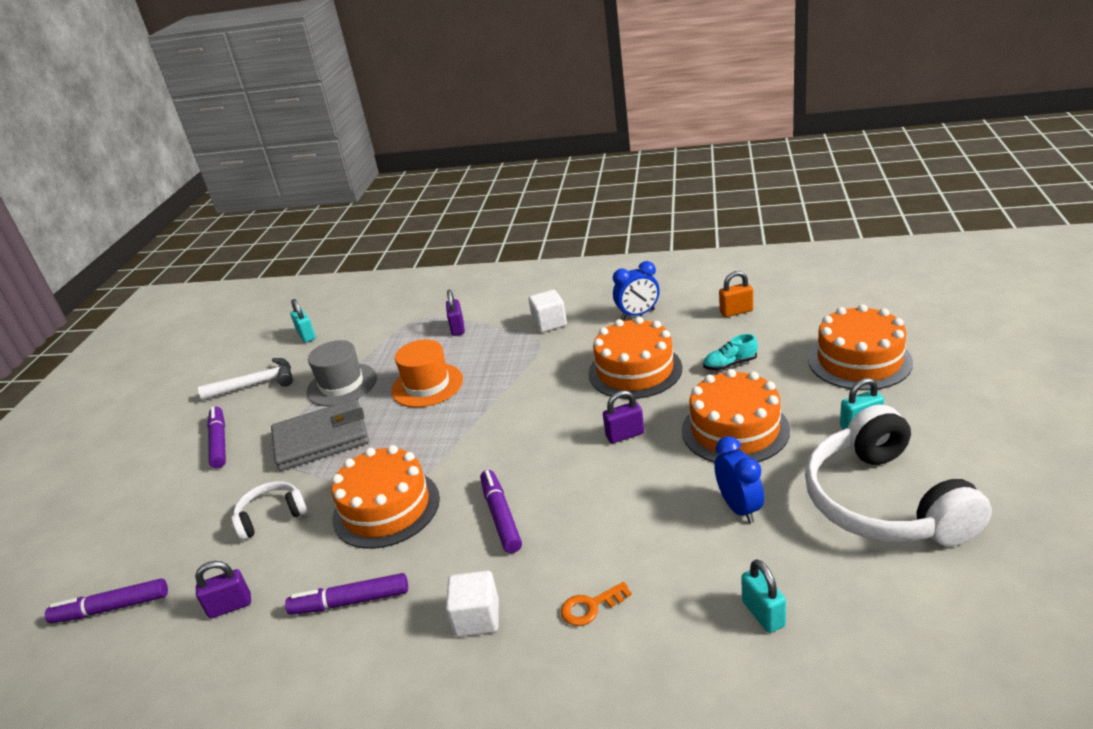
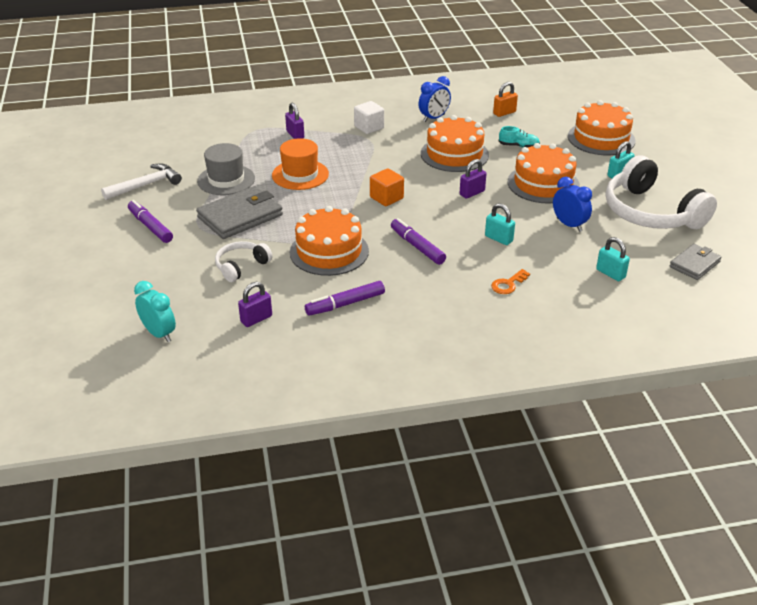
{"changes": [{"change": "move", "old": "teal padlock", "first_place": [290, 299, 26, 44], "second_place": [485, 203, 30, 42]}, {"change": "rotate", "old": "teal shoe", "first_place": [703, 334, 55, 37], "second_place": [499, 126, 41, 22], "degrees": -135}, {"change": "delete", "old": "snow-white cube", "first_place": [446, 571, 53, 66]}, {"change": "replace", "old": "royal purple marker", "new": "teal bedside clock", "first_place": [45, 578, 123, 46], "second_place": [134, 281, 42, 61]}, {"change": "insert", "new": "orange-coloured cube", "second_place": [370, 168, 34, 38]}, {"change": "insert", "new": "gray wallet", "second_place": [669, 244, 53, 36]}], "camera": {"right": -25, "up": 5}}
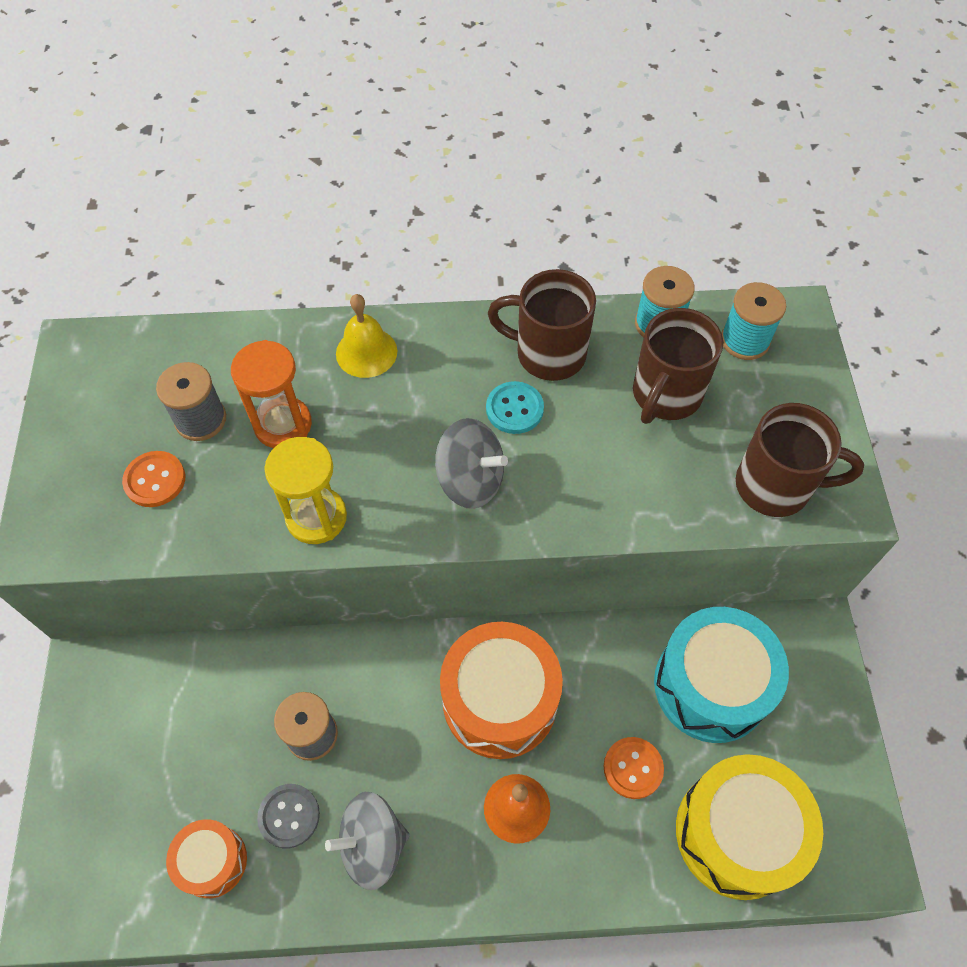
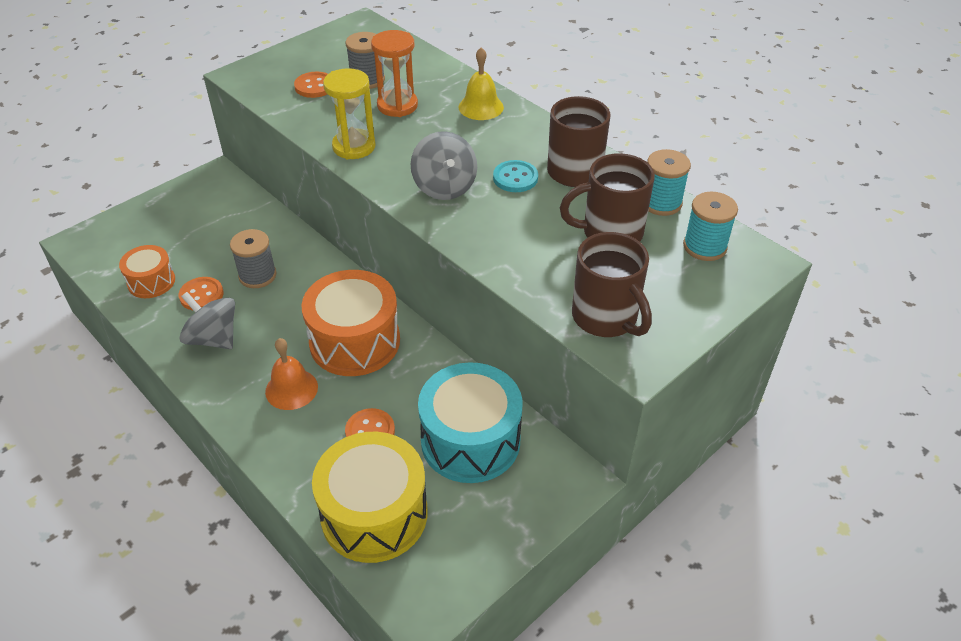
{"changes": [{"change": "recolor", "old": "gray shirt button", "new": "orange-coloured shirt button", "first_place": [257, 784, 63, 64], "second_place": [179, 277, 45, 33]}], "camera": {"right": 50, "up": -15}}
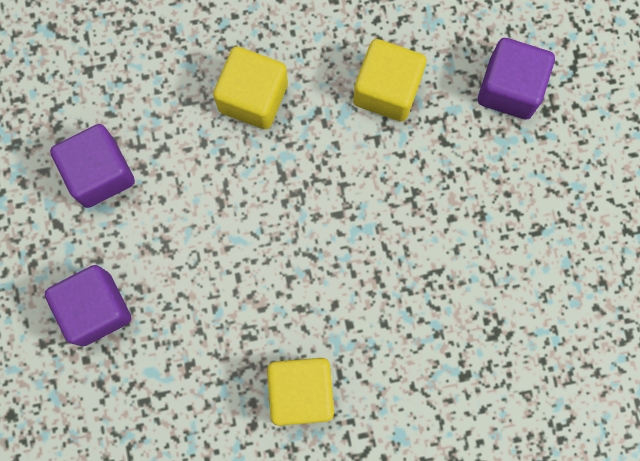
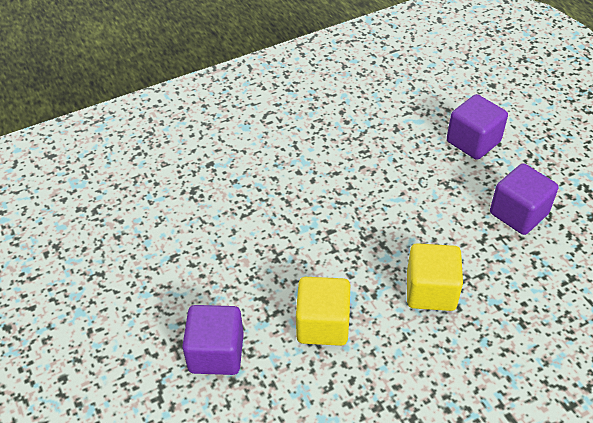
{"changes": [{"change": "delete", "old": "bright yellow cube", "first_place": [267, 358, 67, 68]}], "camera": {"right": 165, "up": -30}}
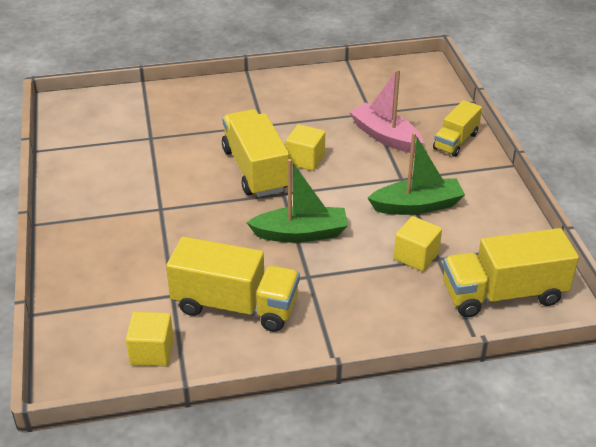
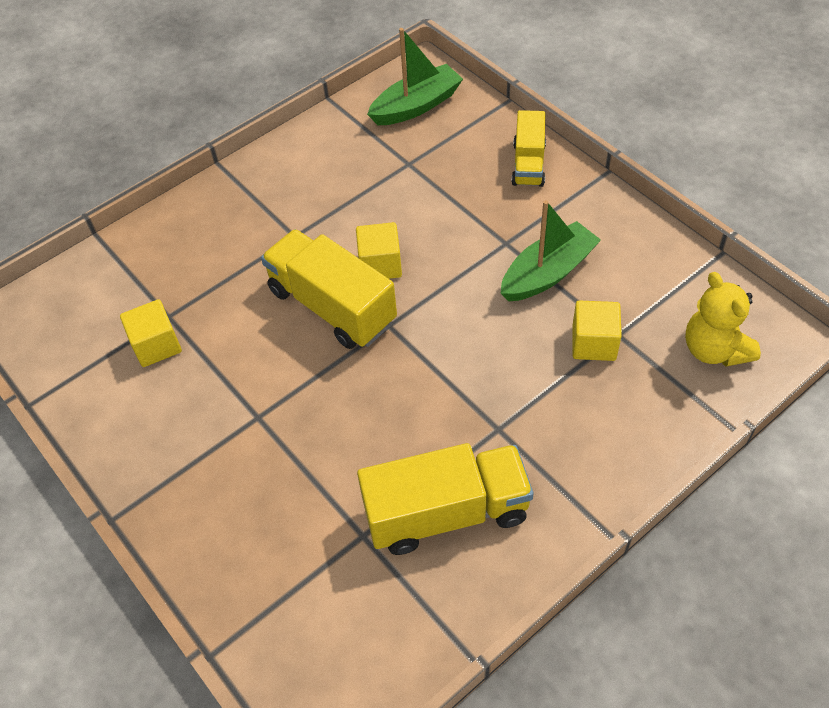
{"changes": [{"change": "delete", "old": "rose-pink toy boat", "first_place": [349, 69, 75, 84]}, {"change": "move", "old": "green toy boat", "first_place": [246, 159, 102, 83], "second_place": [367, 28, 96, 97]}, {"change": "replace", "old": "bright yellow toy truck", "new": "bright yellow teddy bear", "first_place": [443, 228, 136, 89], "second_place": [685, 272, 76, 95]}, {"change": "move", "old": "bright yellow cube", "first_place": [126, 312, 48, 54], "second_place": [120, 299, 62, 68]}], "camera": {"right": -25, "up": 15}}
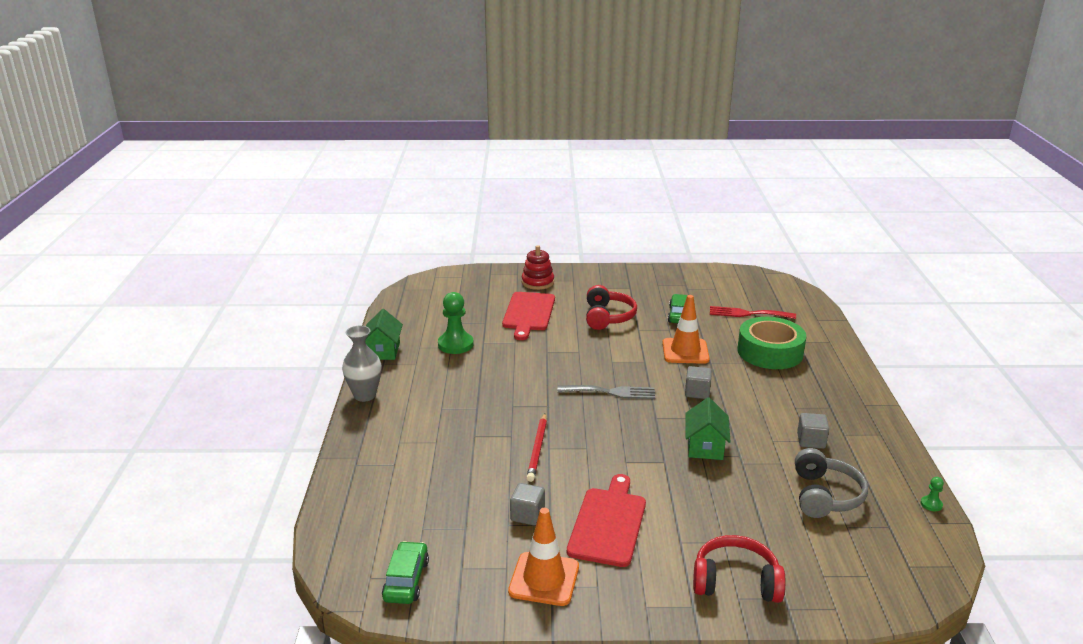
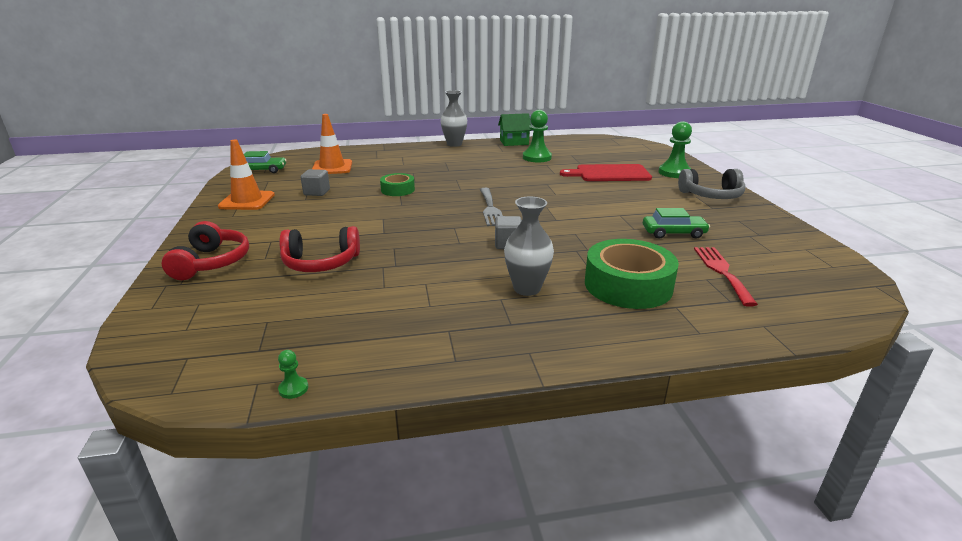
{"changes": [{"change": "replace", "old": "red stacking toy", "new": "green chess pawn", "first_place": [522, 245, 32, 45], "second_place": [658, 121, 34, 57]}, {"change": "move", "old": "red headphones", "first_place": [586, 285, 51, 45], "second_place": [279, 226, 81, 46]}, {"change": "move", "old": "orange-coloured safety cone", "first_place": [662, 295, 48, 69], "second_place": [312, 114, 40, 60]}, {"change": "delete", "old": "green house", "first_place": [685, 397, 46, 63]}, {"change": "delete", "old": "gray cube", "first_place": [797, 413, 32, 36]}, {"change": "replace", "old": "red lead pencil", "new": "green roll of tape", "first_place": [527, 414, 20, 68], "second_place": [380, 173, 35, 23]}, {"change": "move", "old": "gray headphones", "first_place": [795, 448, 73, 70], "second_place": [678, 169, 67, 30]}, {"change": "delete", "old": "red cutting board", "first_place": [567, 474, 79, 93]}, {"change": "insert", "new": "gray tall vase", "second_place": [504, 196, 50, 100]}], "camera": {"right": 80, "up": 0}}
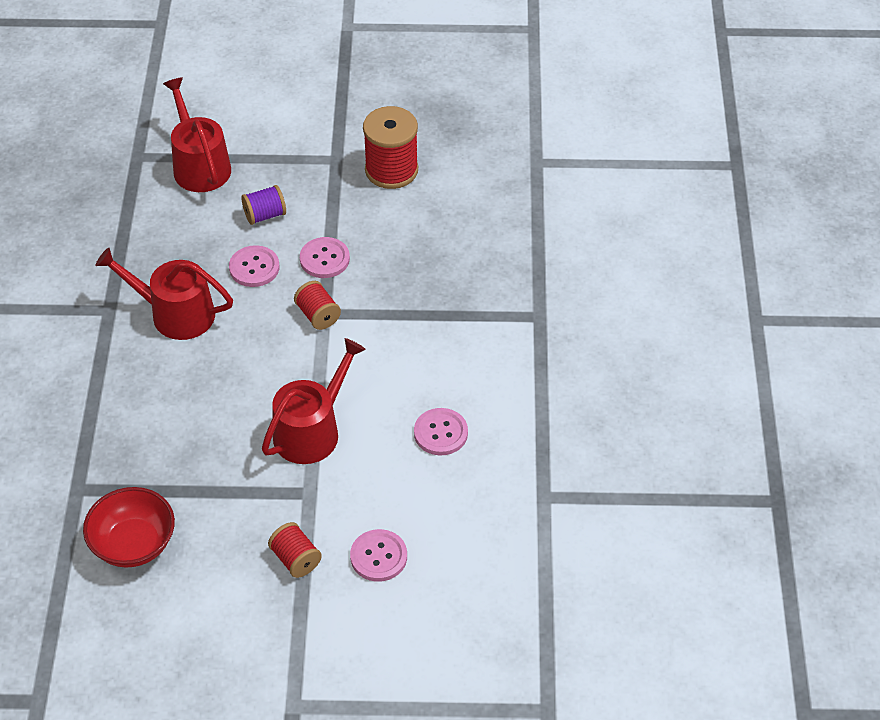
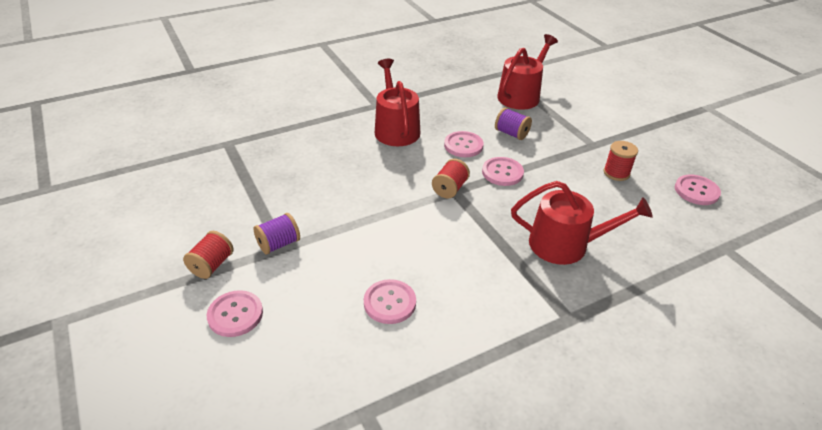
{"changes": [{"change": "resize", "old": "red reel of thread", "first_place": [363, 106, 55, 83], "second_place": [604, 141, 34, 40], "factor": 0.57}, {"change": "move", "old": "red watering pot", "first_place": [262, 338, 104, 126], "second_place": [511, 181, 142, 84]}, {"change": "delete", "old": "red deep dish", "first_place": [83, 487, 92, 81]}, {"change": "insert", "new": "rose-pink shirt button", "second_place": [675, 175, 46, 30]}, {"change": "insert", "new": "royal purple reel of thread", "second_place": [253, 213, 47, 42]}], "camera": {"right": 60, "up": -10}}
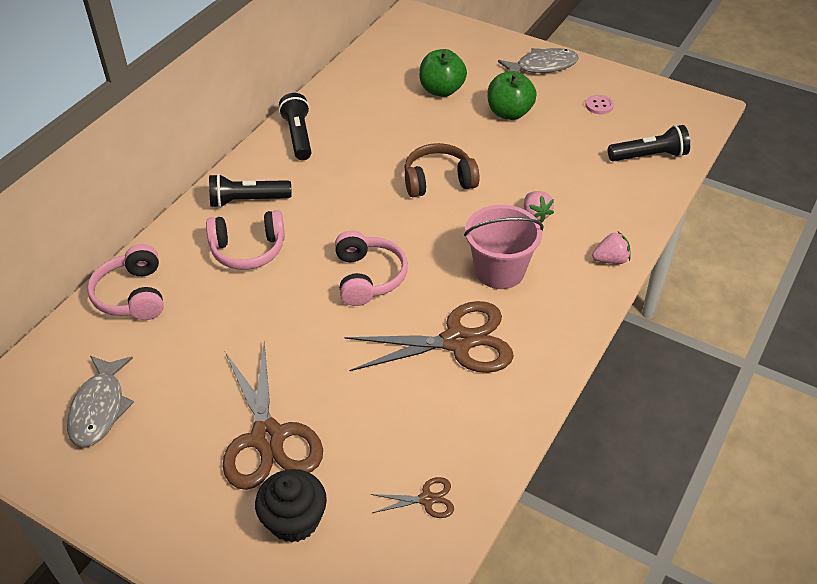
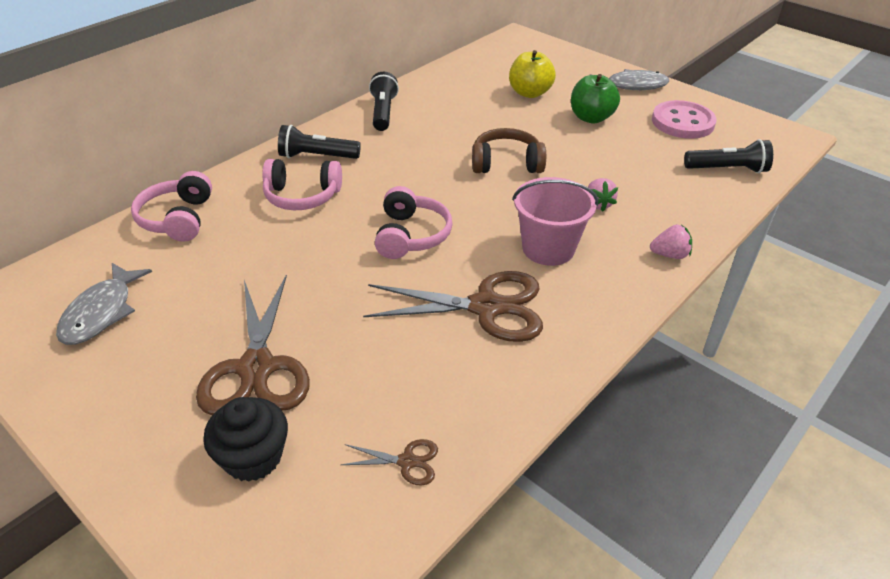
{"changes": [{"change": "recolor", "old": "green apple", "new": "bright yellow apple", "first_place": [419, 49, 48, 48], "second_place": [509, 50, 47, 48]}, {"change": "resize", "old": "rose-pink shirt button", "first_place": [585, 95, 29, 19], "second_place": [652, 100, 65, 39], "factor": 2.22}], "camera": {"right": 10, "up": -5}}
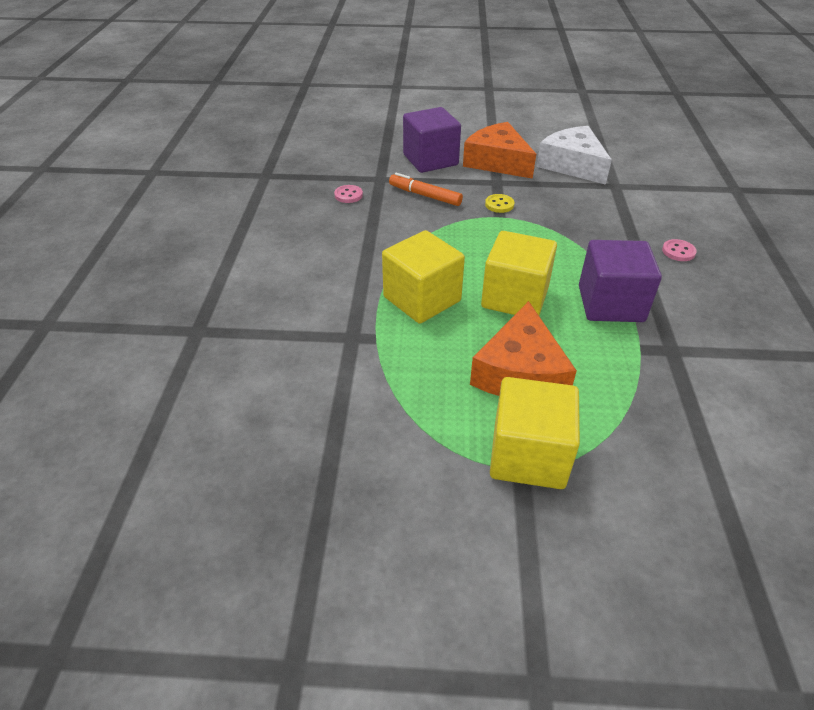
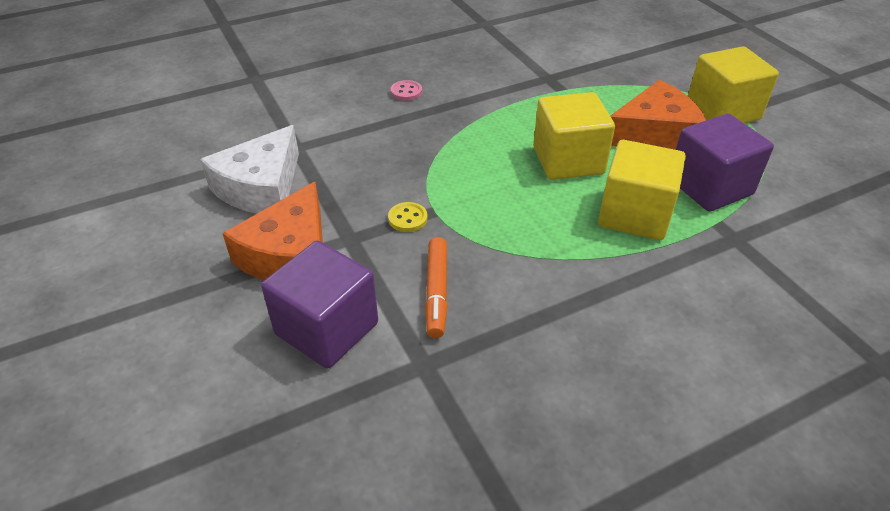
{"changes": [{"change": "delete", "old": "rose-pink shirt button", "first_place": [334, 185, 29, 18]}, {"change": "move", "old": "royal purple cube", "first_place": [579, 240, 83, 82], "second_place": [676, 113, 98, 99]}], "camera": {"right": -120, "up": 0}}
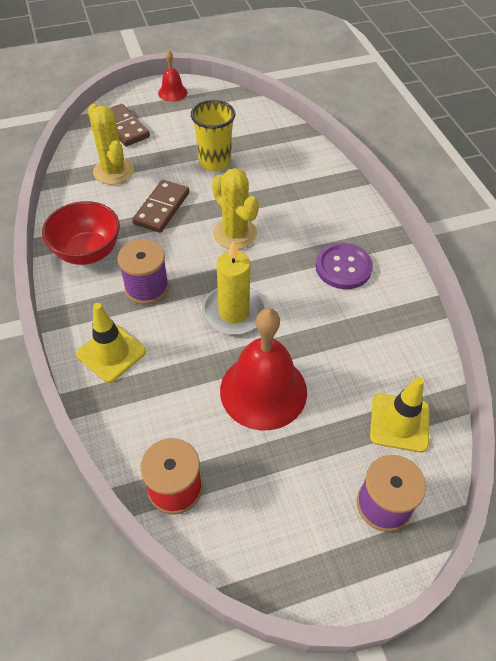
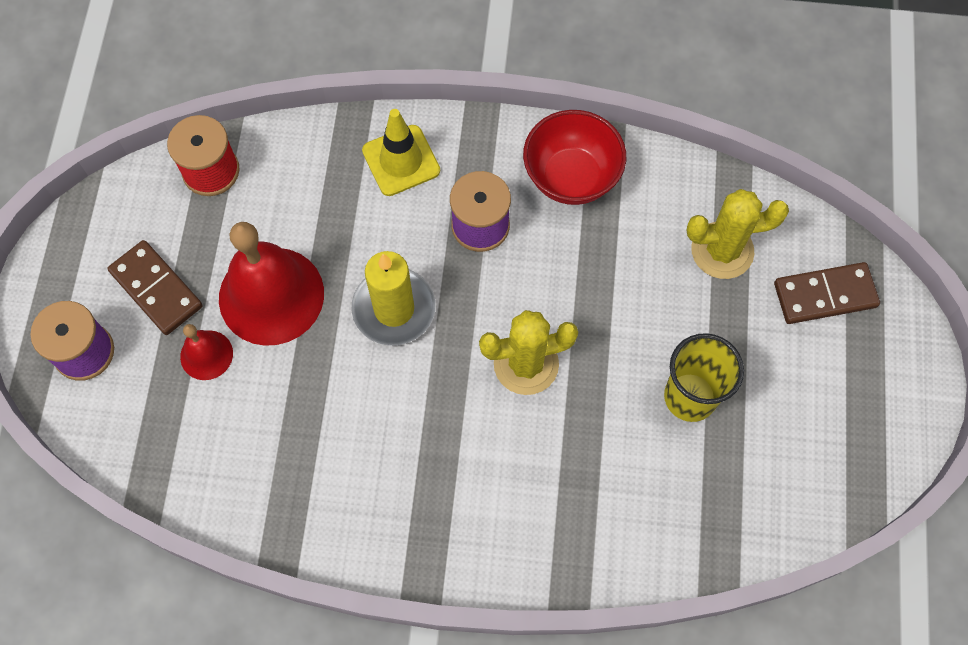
{"changes": [{"change": "move", "old": "red bell", "first_place": [158, 50, 29, 52], "second_place": [180, 324, 53, 56]}, {"change": "move", "old": "russet domino", "first_place": [132, 180, 57, 53], "second_place": [108, 240, 95, 95]}, {"change": "delete", "old": "royal purple shirt button", "first_place": [315, 242, 58, 47]}, {"change": "delete", "old": "bright yellow safety cone", "first_place": [370, 377, 60, 75]}], "camera": {"right": 115, "up": 15}}
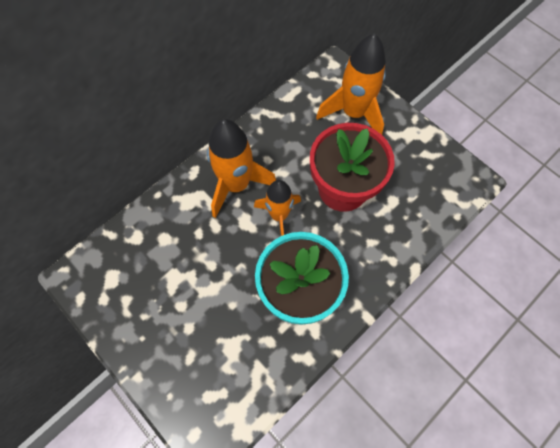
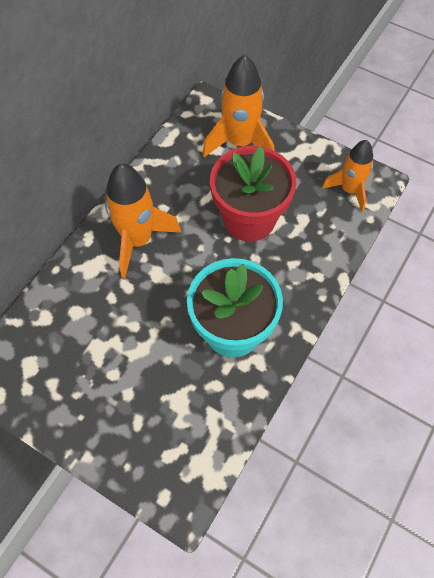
{"changes": [{"change": "move", "old": "orange-coloured spaceship", "first_place": [254, 180, 47, 56], "second_place": [322, 140, 51, 72]}], "camera": {"right": -15, "up": -5}}
